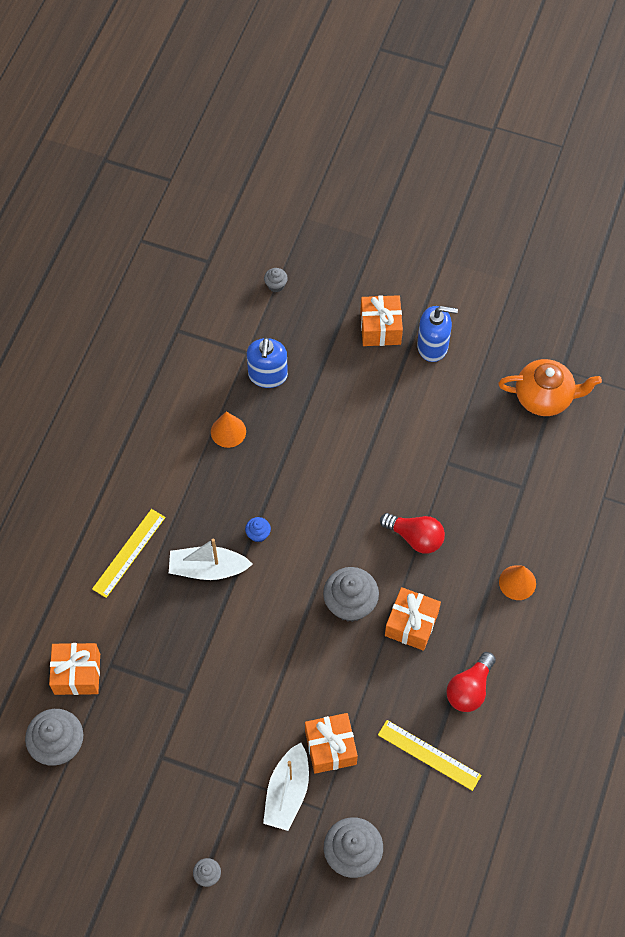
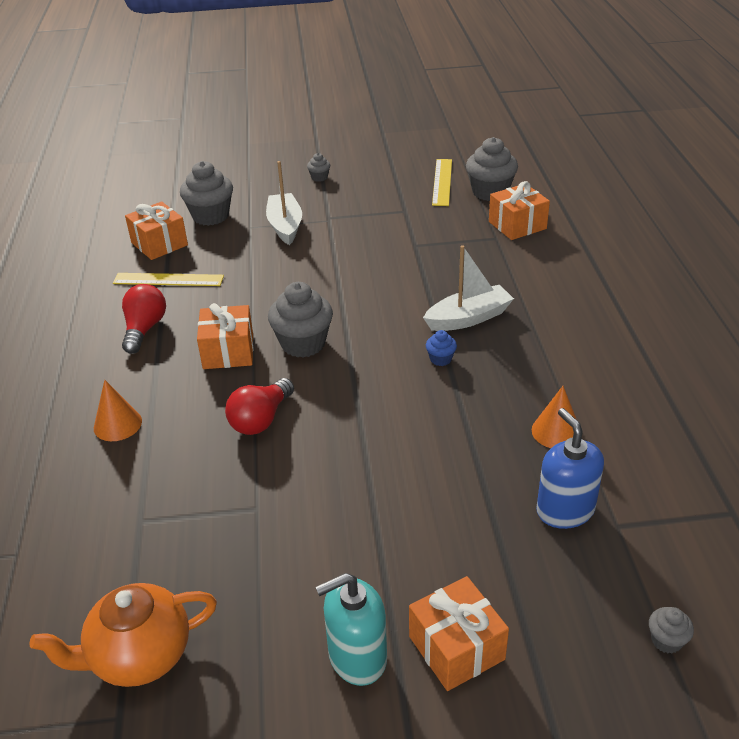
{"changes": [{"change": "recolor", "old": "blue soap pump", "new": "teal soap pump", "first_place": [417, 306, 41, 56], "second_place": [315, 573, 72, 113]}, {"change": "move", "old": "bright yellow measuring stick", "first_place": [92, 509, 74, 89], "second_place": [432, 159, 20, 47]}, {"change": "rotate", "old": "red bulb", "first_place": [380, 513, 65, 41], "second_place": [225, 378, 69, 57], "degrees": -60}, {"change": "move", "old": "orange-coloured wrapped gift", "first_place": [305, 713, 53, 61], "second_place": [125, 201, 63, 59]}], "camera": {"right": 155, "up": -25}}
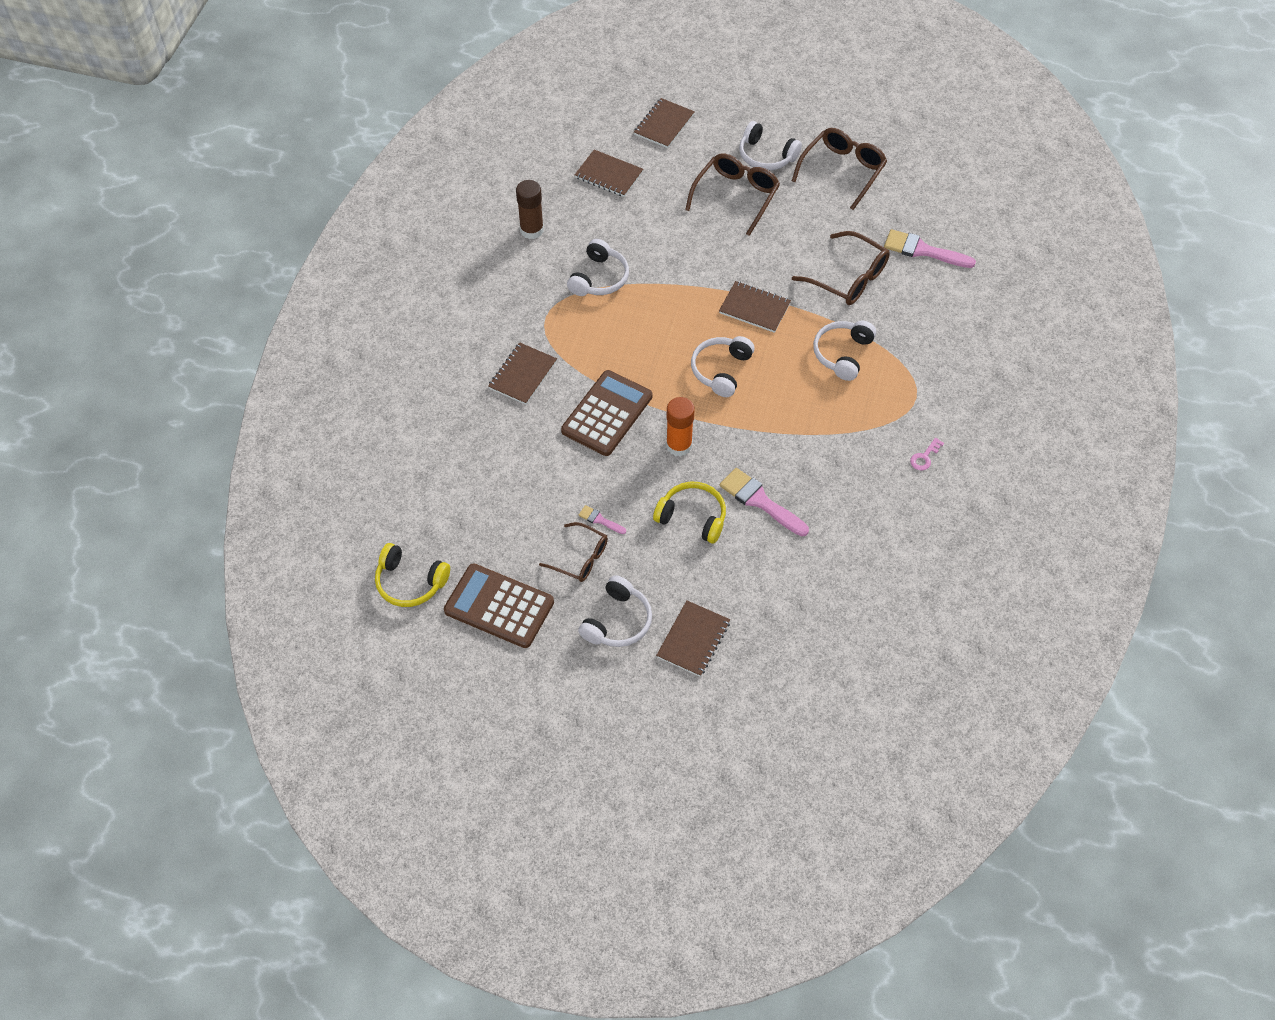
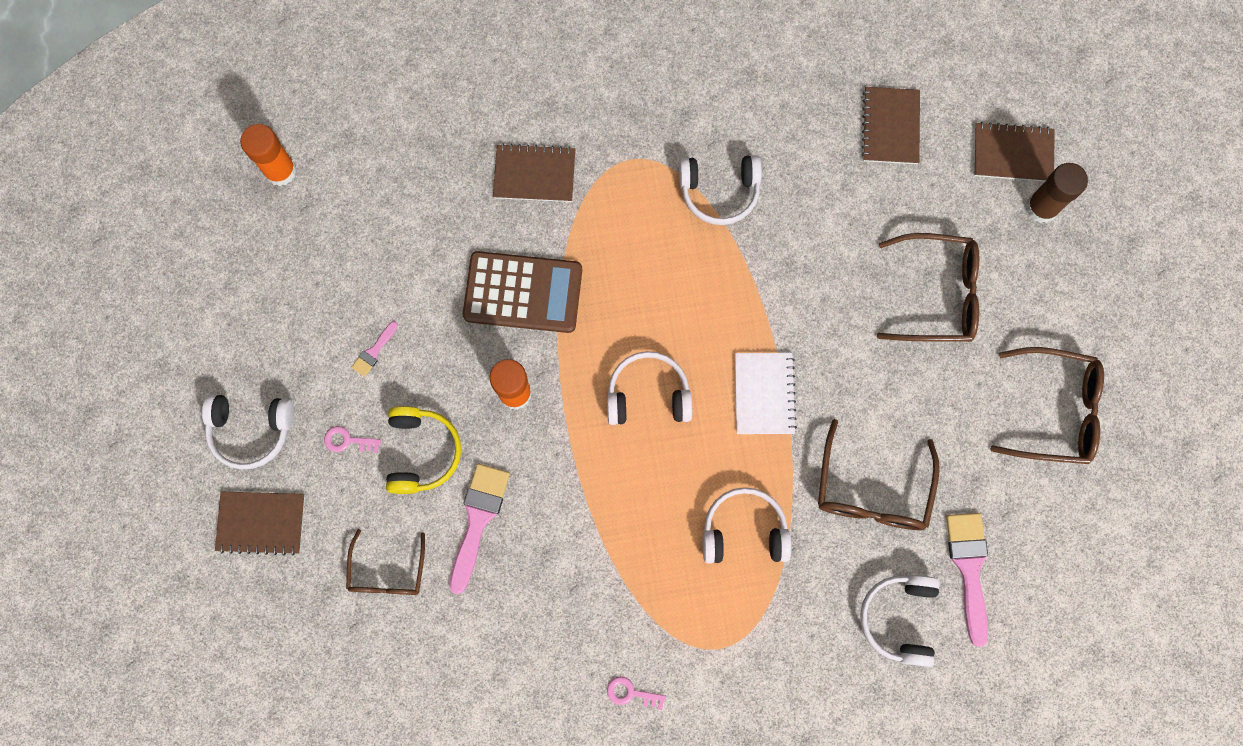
{"changes": [{"change": "move", "old": "snow-white headphones", "first_place": [739, 121, 63, 49], "second_place": [860, 575, 80, 92]}, {"change": "move", "old": "russet stick of glue", "first_place": [516, 180, 28, 59], "second_place": [1026, 163, 62, 60]}, {"change": "recolor", "old": "russet exercise book", "new": "snow-white exercise book", "first_place": [719, 281, 72, 52], "second_place": [735, 353, 62, 81]}, {"change": "rotate", "old": "rose-pink paint brush", "first_place": [579, 505, 47, 29], "second_place": [351, 321, 47, 56], "degrees": -150}, {"change": "move", "old": "russet spectacles", "first_place": [539, 522, 69, 60], "second_place": [346, 529, 79, 66]}, {"change": "delete", "old": "bright yellow headphones", "first_place": [375, 543, 75, 64]}, {"change": "delete", "old": "russet adding machine", "first_place": [444, 564, 110, 84]}, {"change": "insert", "new": "orange-coloured stick of glue", "second_place": [240, 124, 57, 62]}, {"change": "insert", "new": "rose-pink door key", "second_place": [324, 426, 57, 27]}], "camera": {"right": 65, "up": 20}}
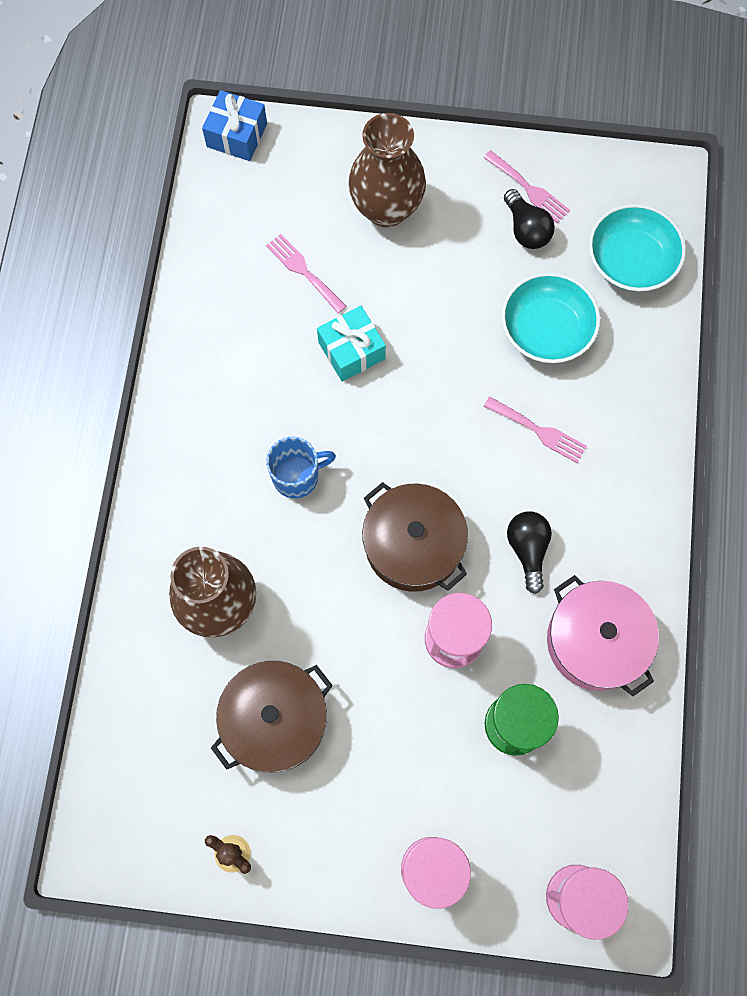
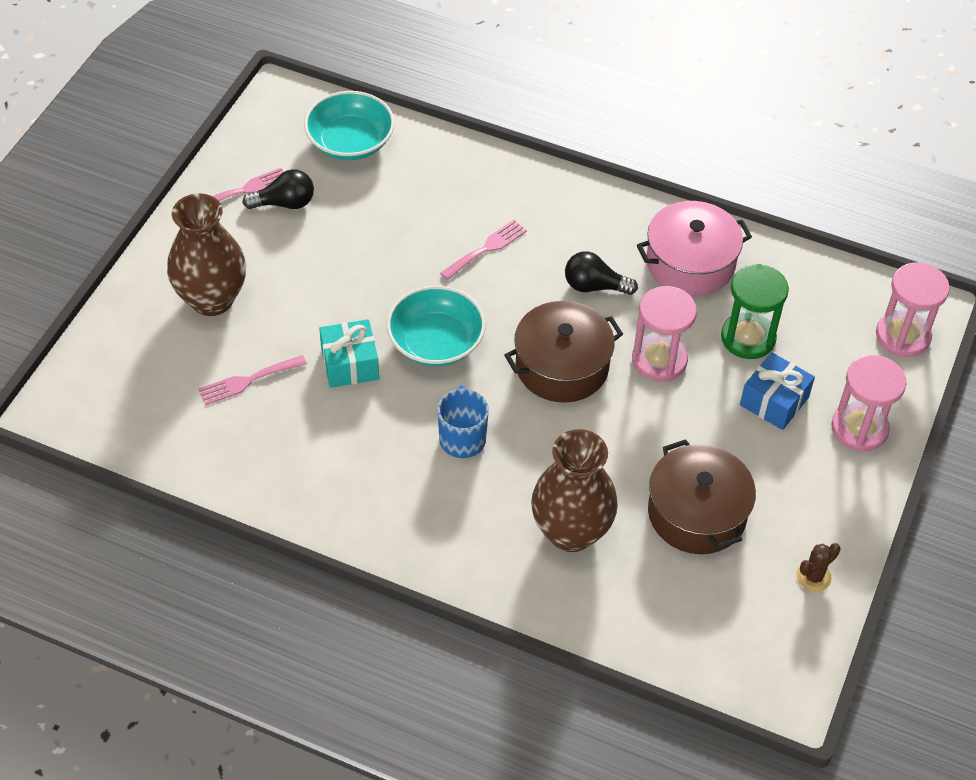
{"changes": [{"change": "move", "old": "blue wrapped gift", "first_place": [202, 90, 65, 71], "second_place": [740, 352, 75, 78]}, {"change": "move", "old": "teal deep dish", "first_place": [501, 272, 99, 91], "second_place": [387, 286, 98, 80]}], "camera": {"right": -75, "up": -20}}
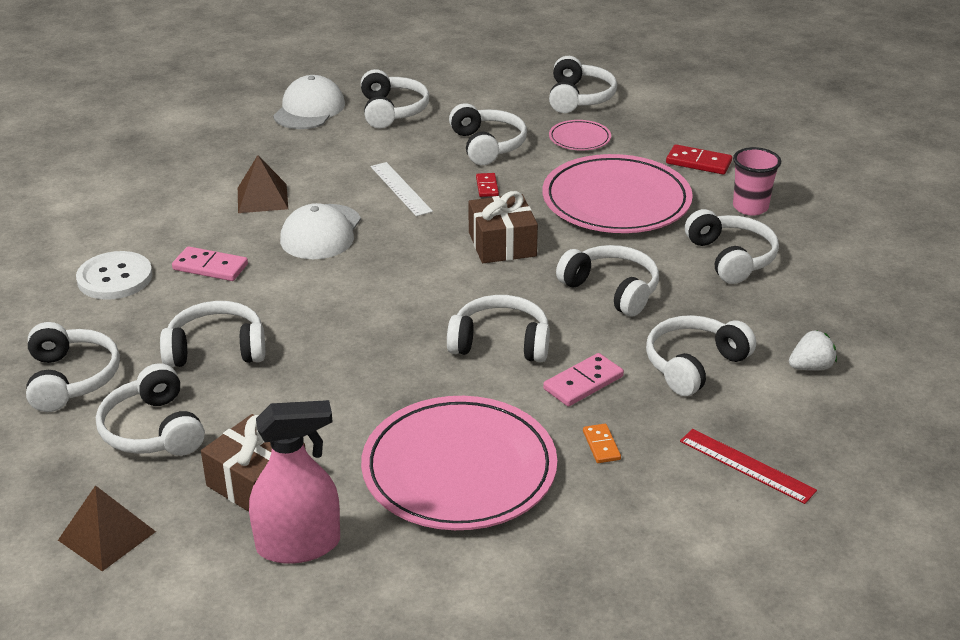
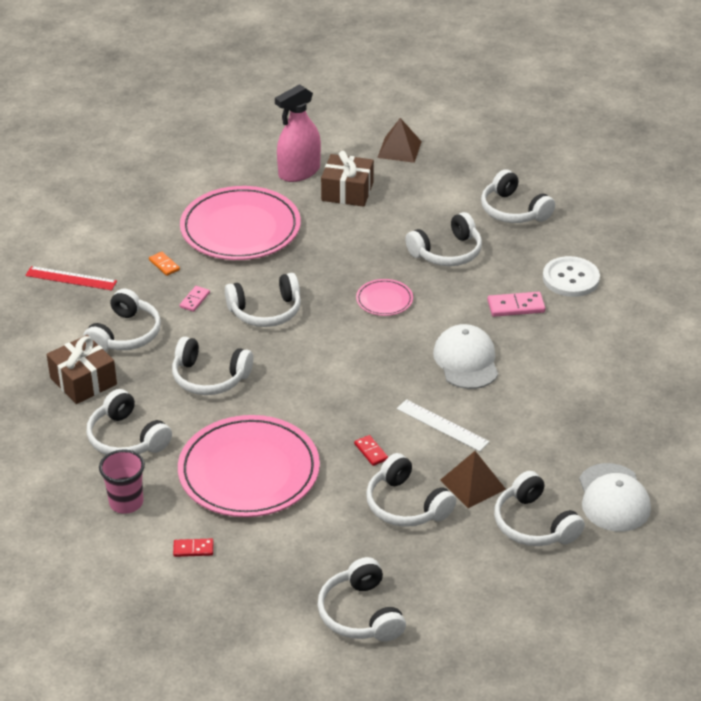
{"changes": [{"change": "move", "old": "rose-pink flat dish", "first_place": [549, 120, 62, 31], "second_place": [356, 279, 57, 37]}, {"change": "resize", "old": "red domino", "first_place": [666, 144, 66, 31], "second_place": [173, 538, 40, 19], "factor": 0.63}, {"change": "move", "old": "russet solid pyramid", "first_place": [238, 155, 50, 58], "second_place": [440, 451, 66, 57]}, {"change": "move", "old": "russet wrapped gift", "first_place": [469, 191, 69, 72], "second_place": [47, 335, 70, 69]}, {"change": "delete", "old": "snow-white toy strawberry", "first_place": [789, 330, 48, 41]}, {"change": "resize", "old": "rose-pink domino", "first_place": [543, 353, 81, 53], "second_place": [179, 286, 31, 26], "factor": 0.63}, {"change": "delete", "old": "snow-white headphones", "first_place": [96, 363, 109, 93]}], "camera": {"right": 155, "up": 5}}
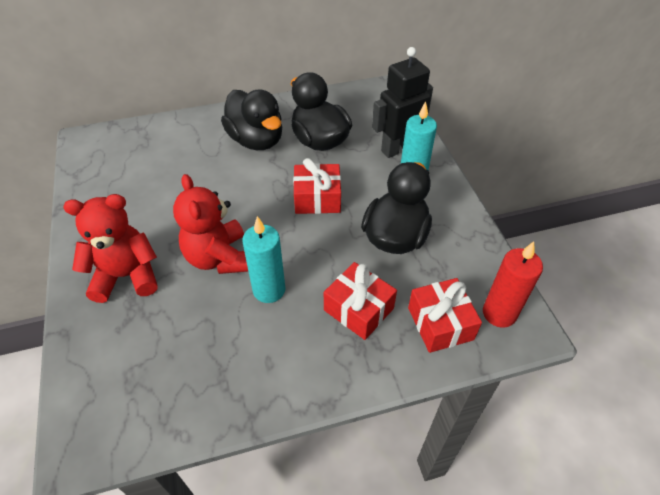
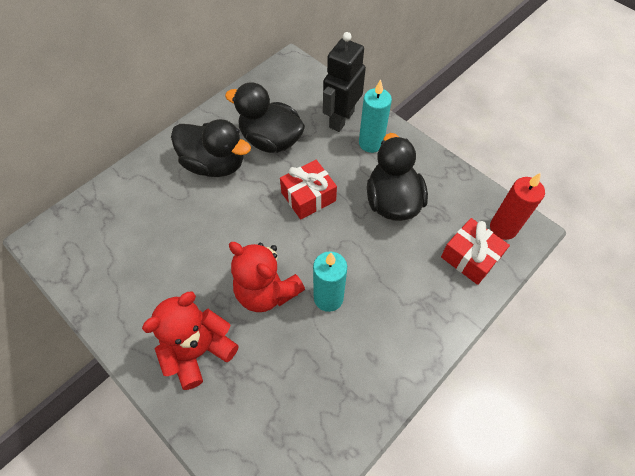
{"changes": [{"change": "delete", "old": "red wrapped gift", "first_place": [324, 262, 73, 78]}], "camera": {"right": -30, "up": 10}}
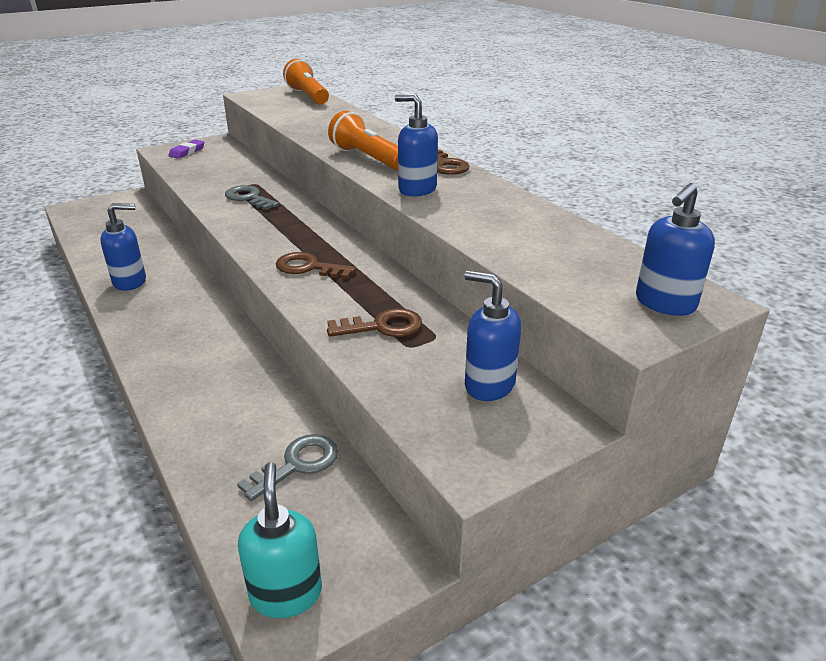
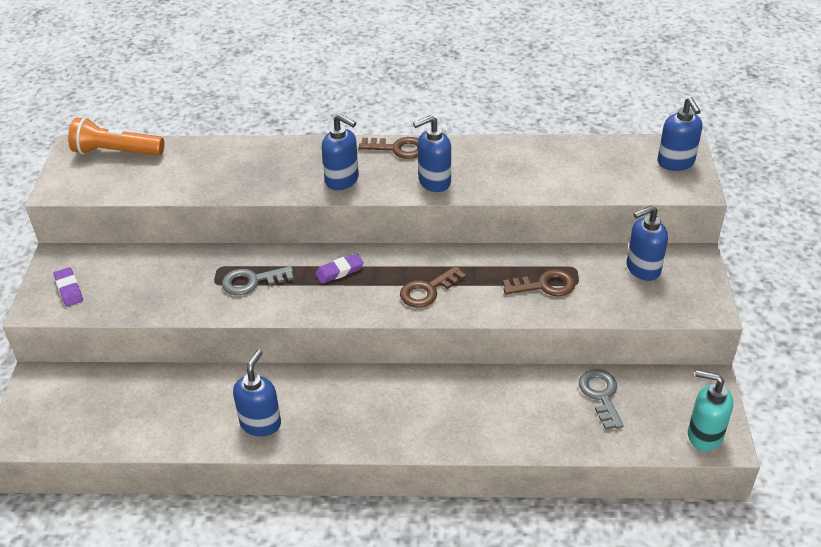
{"changes": [{"change": "replace", "old": "orange-coloured pocket torch", "new": "blue soap pump", "first_place": [328, 111, 70, 60], "second_place": [322, 114, 37, 76]}, {"change": "rotate", "old": "russet door key", "first_place": [327, 308, 95, 29], "second_place": [503, 269, 73, 27], "degrees": 60}, {"change": "insert", "new": "royal purple gum eraser", "second_place": [315, 253, 49, 31]}], "camera": {"right": -55, "up": 10}}
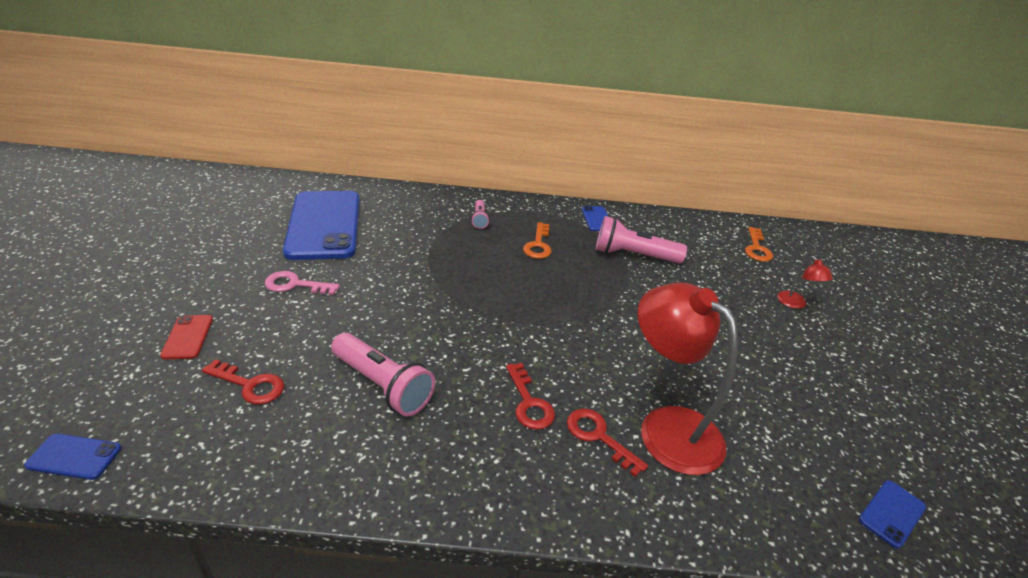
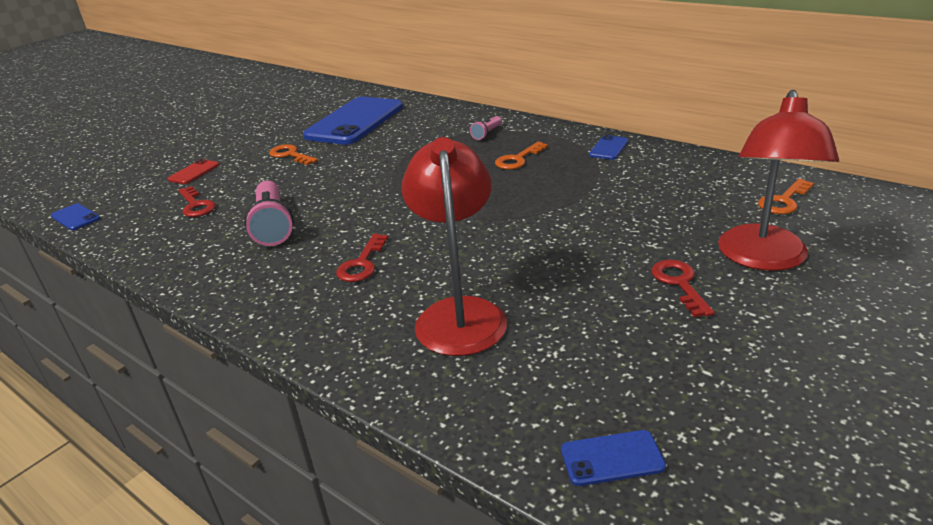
{"changes": [{"change": "delete", "old": "rose-pink pocket torch", "first_place": [596, 216, 91, 48]}, {"change": "resize", "old": "red lamp", "first_place": [777, 256, 56, 53], "second_place": [718, 90, 121, 181], "factor": 2.27}, {"change": "recolor", "old": "rose-pink door key", "new": "orange-coloured door key", "first_place": [265, 271, 75, 24], "second_place": [269, 144, 49, 21]}, {"change": "move", "old": "red door key", "first_place": [567, 408, 81, 69], "second_place": [651, 260, 64, 58]}], "camera": {"right": 40, "up": -5}}
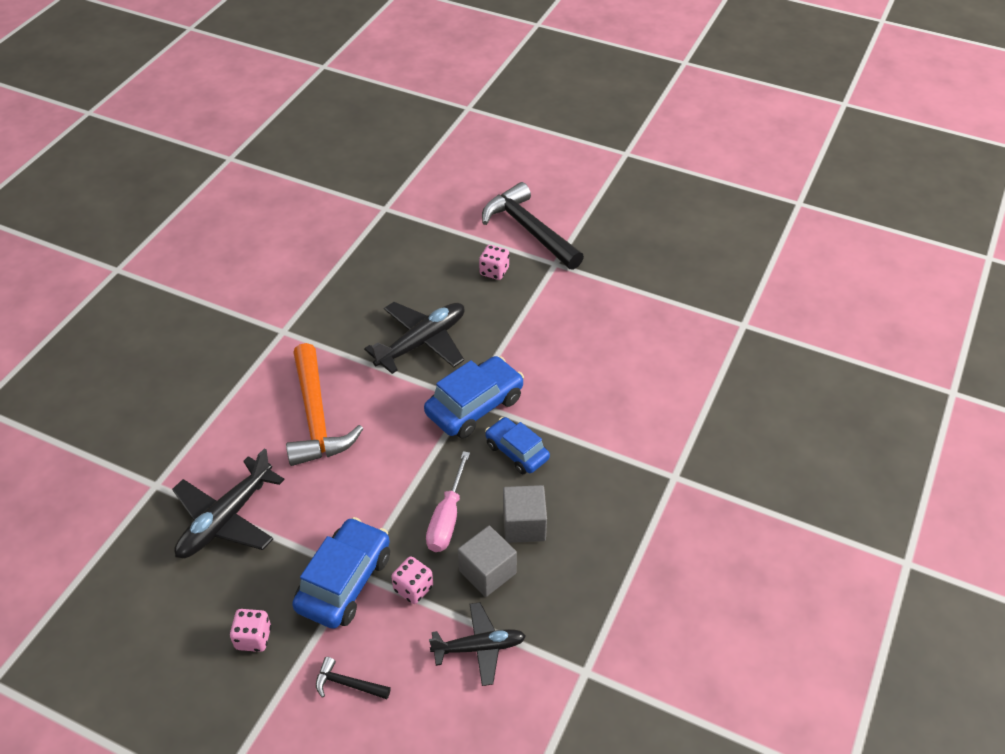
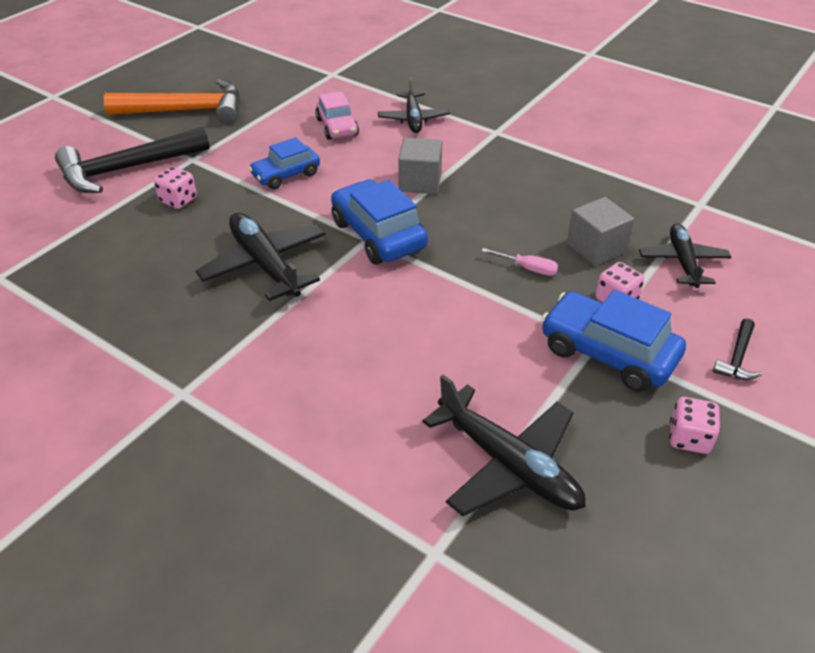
{"changes": [{"change": "move", "old": "orange-coloured carpenter's hammer", "first_place": [286, 343, 77, 123], "second_place": [104, 79, 136, 45]}, {"change": "move", "old": "blue automobile", "first_place": [485, 417, 65, 57], "second_place": [249, 137, 71, 52]}, {"change": "resize", "old": "rose-pink screwdriver", "first_place": [426, 451, 44, 101], "second_place": [482, 248, 76, 28], "factor": 0.6}, {"change": "move", "old": "gray cube", "first_place": [503, 485, 44, 58], "second_place": [398, 138, 44, 56]}, {"change": "insert", "new": "jet-black toy plane", "second_place": [378, 78, 72, 55]}, {"change": "insert", "new": "rose-pink automobile", "second_place": [315, 91, 44, 49]}], "camera": {"right": -80, "up": -5}}
